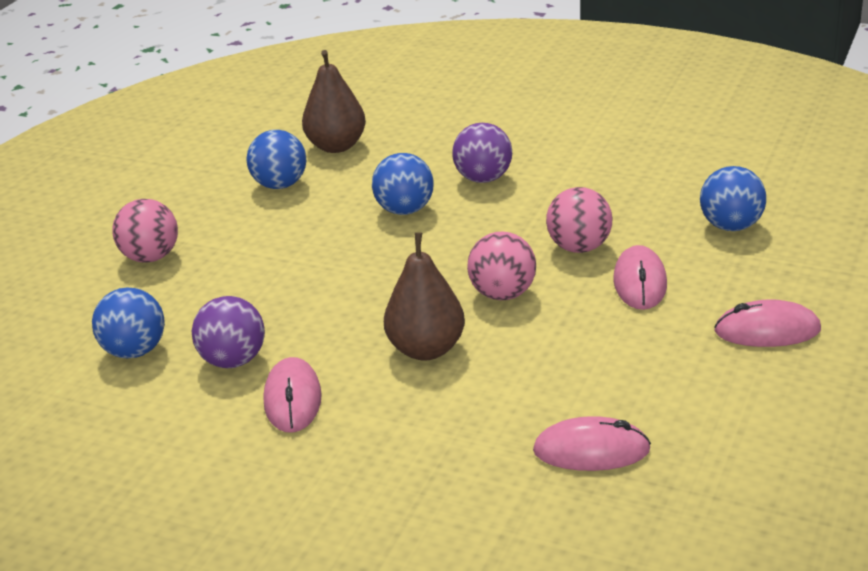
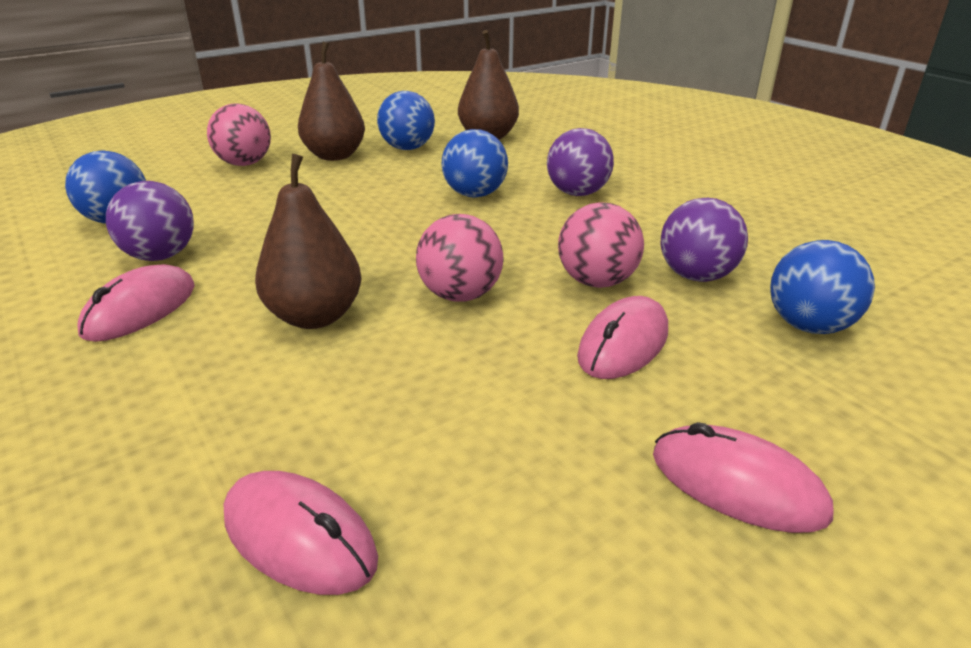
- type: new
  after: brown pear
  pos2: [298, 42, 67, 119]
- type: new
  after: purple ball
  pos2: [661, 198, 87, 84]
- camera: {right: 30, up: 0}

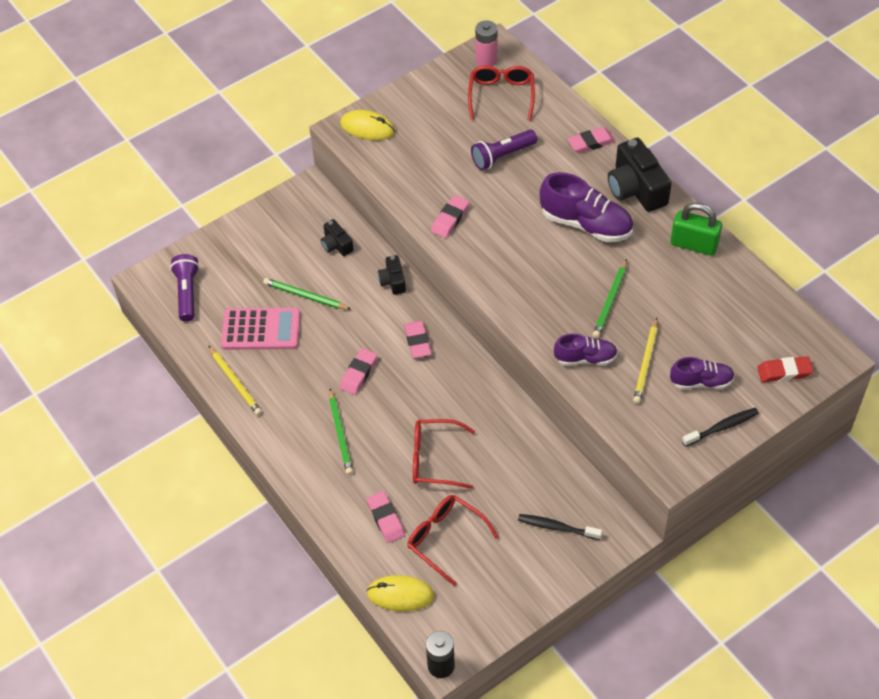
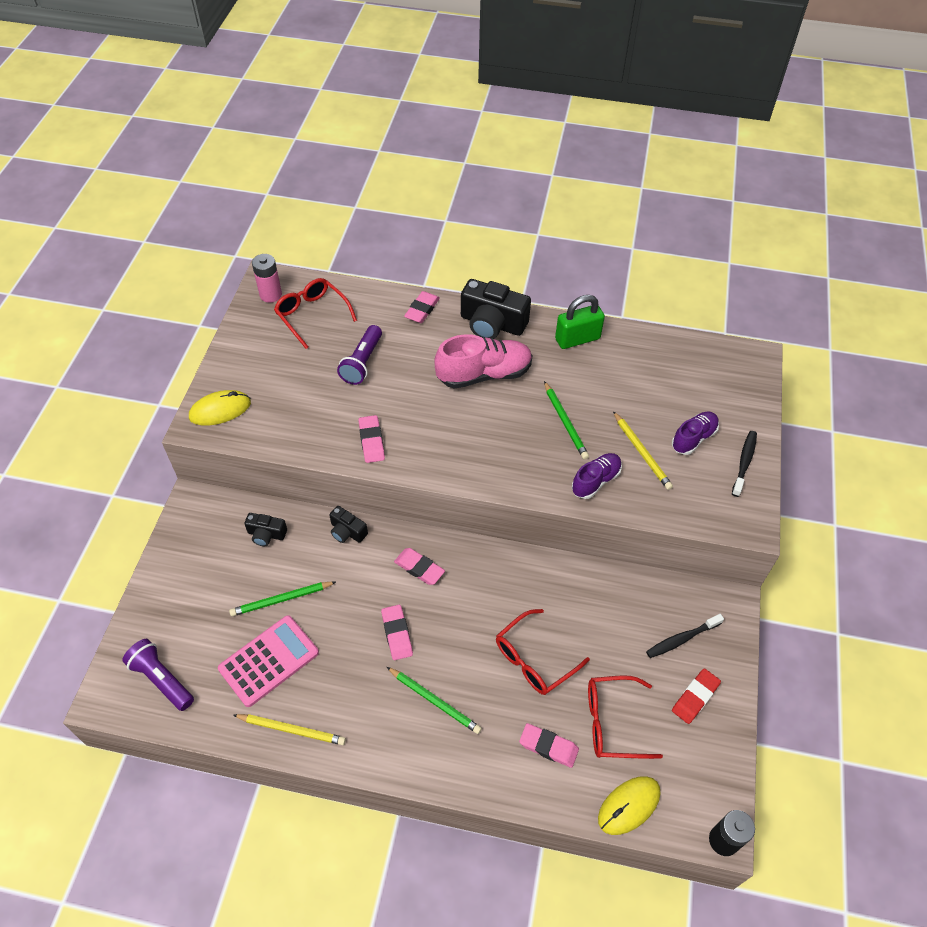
- type: repainted
  before: purple shoe
  after: pink shoe
  pos1: [540, 172, 93, 70]
  pos2: [435, 334, 97, 55]
- type: shifted
  before: red eraser
  pos1: [757, 356, 56, 26]
  pos2: [672, 668, 49, 56]
- camera: {right: -45, up: 0}

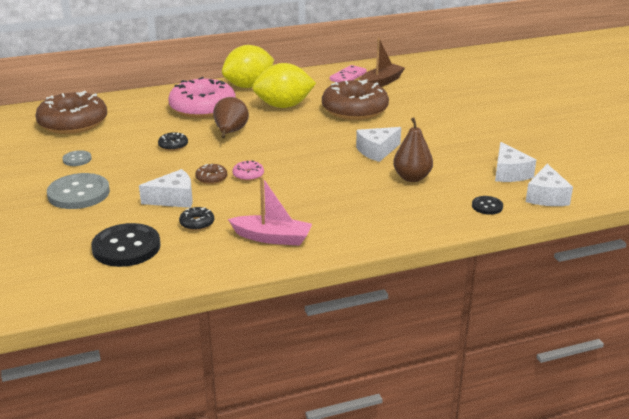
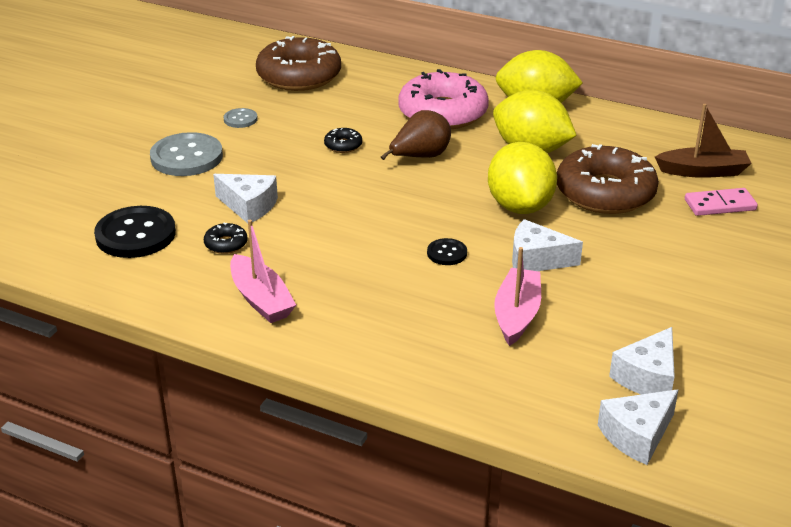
- type: gone
  before: brown donut
  pos1: [195, 164, 32, 20]
- type: gone
  before: pink donut
  pos1: [232, 160, 32, 21]
- type: shifted
  before: pink domino
  pos1: [330, 65, 37, 17]
  pos2: [685, 188, 73, 28]
- type: swapped
  before: brown pear
  after: pink boat
  pos1: [393, 117, 40, 65]
  pos2: [494, 247, 47, 99]
- type: shifted
  before: black button
  pos1: [472, 196, 31, 19]
  pos2: [427, 238, 40, 27]
- type: new
  after: yellow lemon
  pos2: [488, 142, 69, 72]
- camera: {right: 45, up: 5}

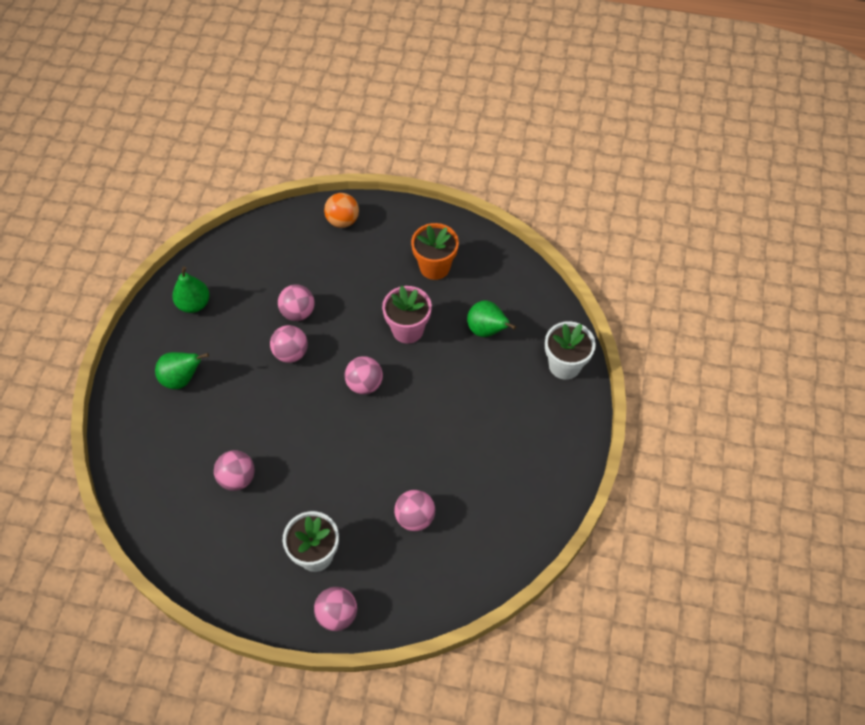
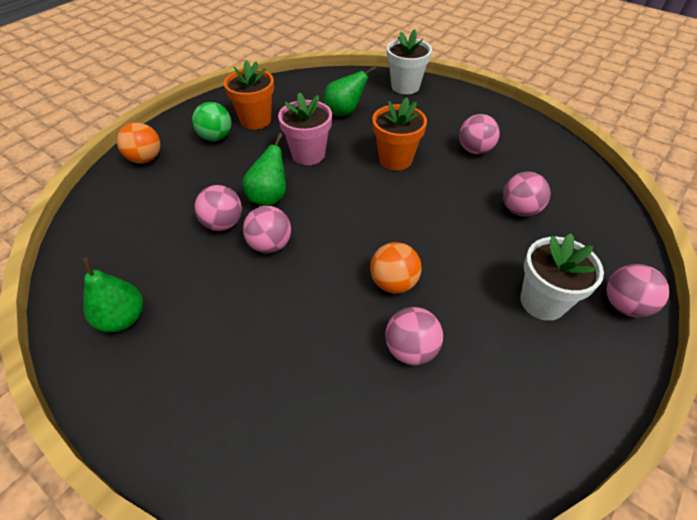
- type: shifted
  before: green pear
  pos1: [155, 352, 54, 37]
  pos2: [242, 133, 44, 73]
- type: shifted
  before: pink ball
  pos1: [345, 356, 38, 38]
  pos2: [459, 114, 41, 40]
- type: new
  after: green ball
  pos2: [192, 102, 40, 40]
- type: new
  after: orange ball
  pos2: [370, 242, 51, 52]
- type: new
  after: orange flower pot
  pos2: [372, 97, 55, 73]
- camera: {right: -65, up: -10}

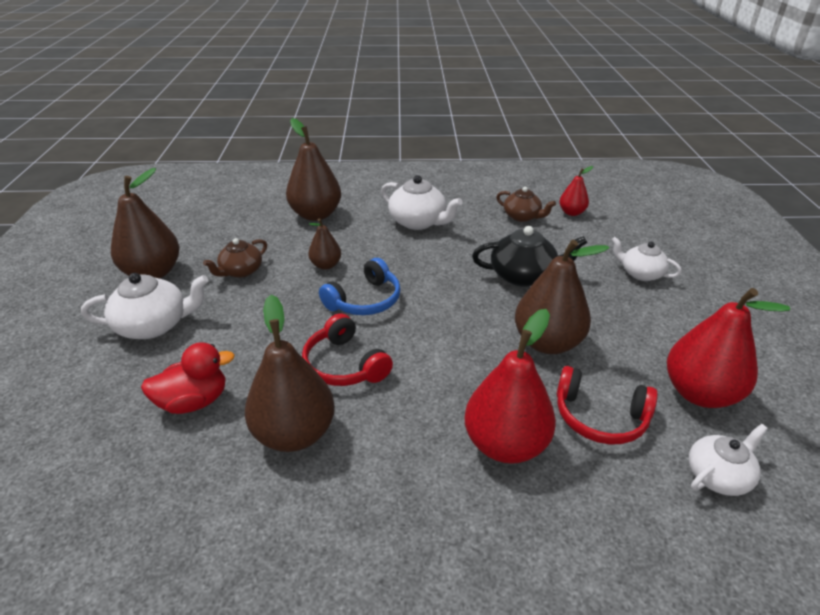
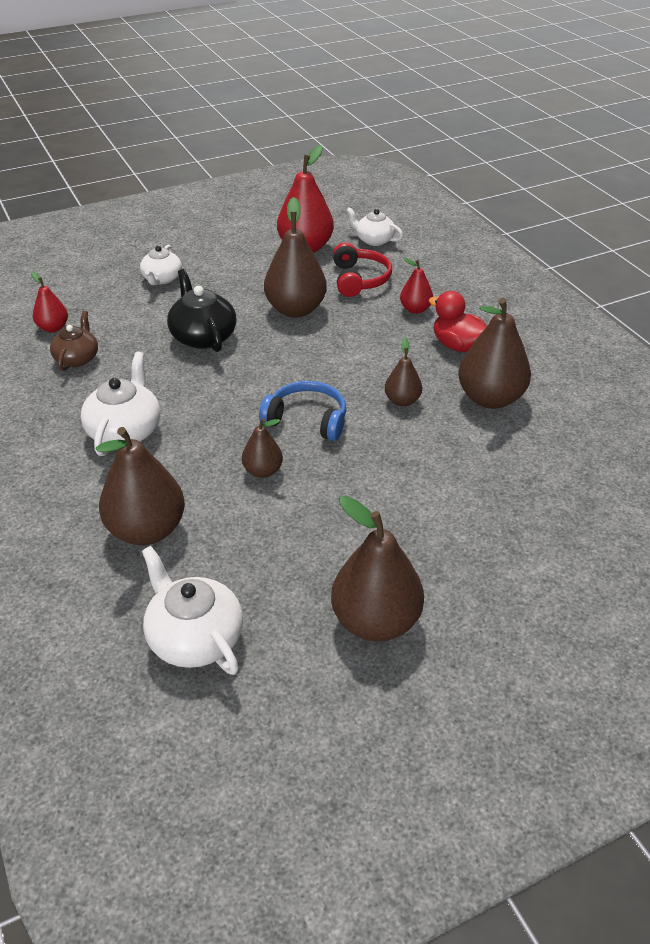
- type: shifted
  before: white teapot
  pos1: [81, 273, 128, 66]
  pos2: [142, 546, 101, 129]
- type: shifted
  before: red duck
  pos1: [141, 342, 94, 72]
  pos2: [429, 291, 57, 61]
- type: gone
  before: brown teapot
  pos1: [203, 238, 64, 40]
- type: swapped
  before: red headphones
  after: brown pear
  pos1: [302, 313, 91, 73]
  pos2: [385, 338, 37, 68]
- type: scaled
  before: red pear
  pos1: [464, 309, 92, 155]
  pos2: [400, 258, 33, 56]
  scale: 0.53
- camera: {right: -115, up: 5}

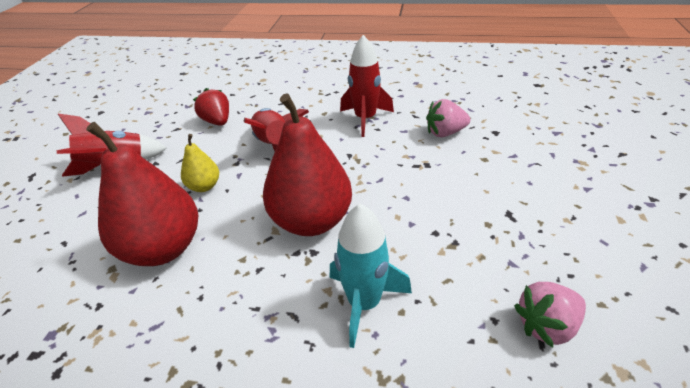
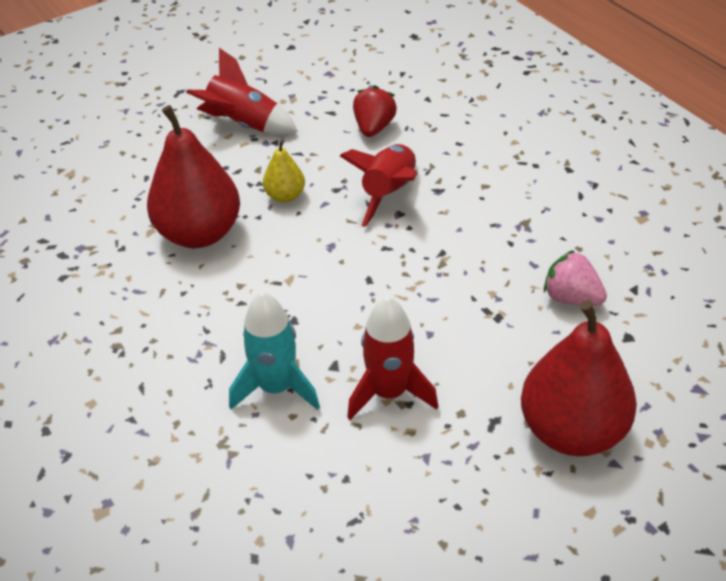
- type: shifted
  before: red pear
  pos1: [263, 93, 89, 143]
  pos2: [521, 300, 116, 156]
- type: shifted
  before: red rocket
  pos1: [340, 35, 54, 102]
  pos2: [347, 297, 91, 123]
- type: gone
  before: pink strawberry
  pos1: [514, 282, 72, 65]
- camera: {right: 45, up: 5}

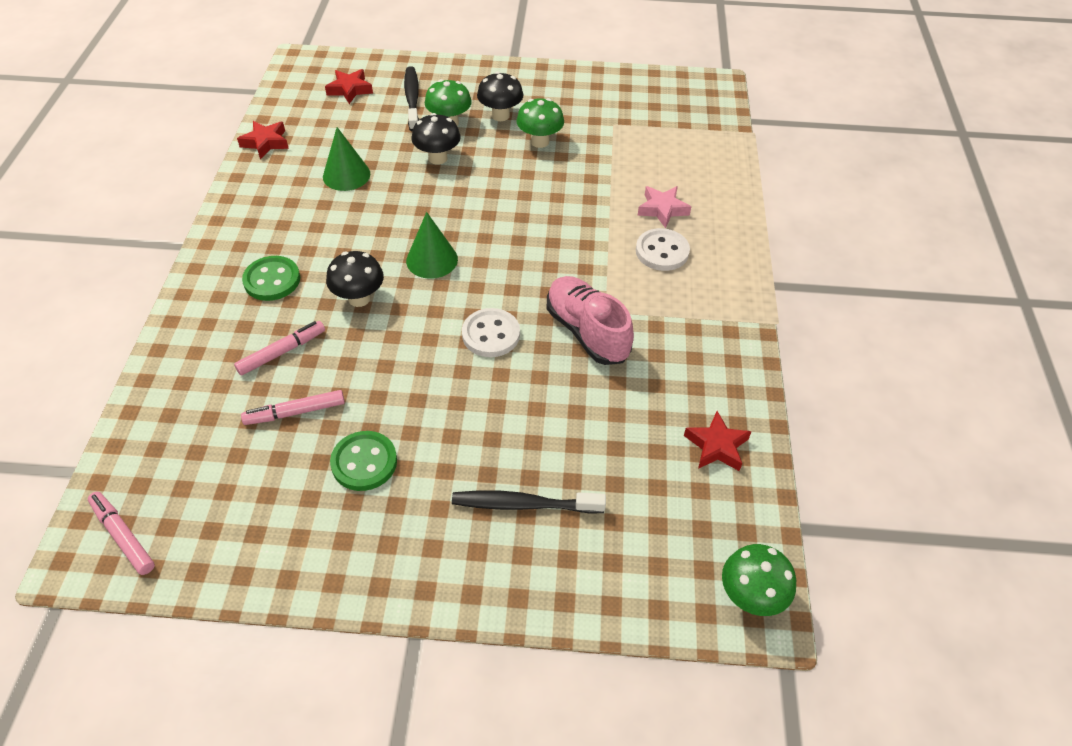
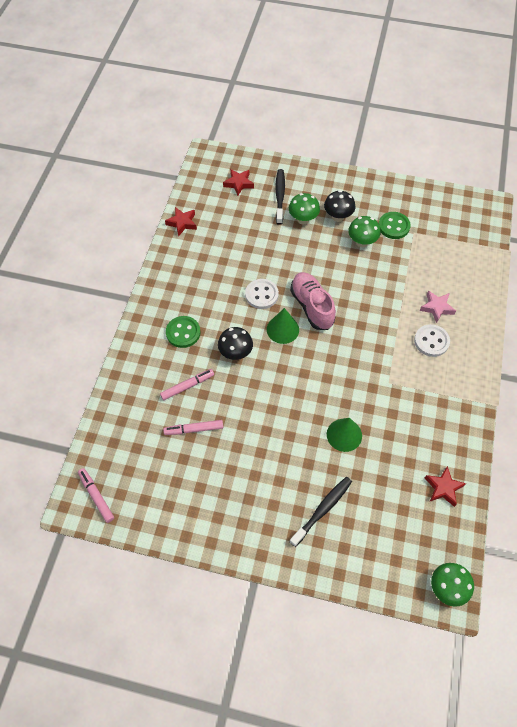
- type: shifted
  before: green cone
  pos1: [323, 127, 47, 64]
  pos2: [327, 418, 35, 34]
- type: shifted
  before: green button
  pos1: [330, 431, 67, 60]
  pos2: [379, 212, 32, 27]
- type: gone
  before: black mushroom
  pos1: [412, 113, 49, 52]
- type: rotated
  before: black toothbrush
  pos1: [452, 491, 154, 23]
  pos2: [289, 477, 63, 70]
  turn: 120
- type: shifted
  before: white button
  pos1: [462, 308, 58, 49]
  pos2: [245, 279, 34, 30]
- type: shifted
  before: pink shoe
  pos1: [547, 276, 87, 89]
  pos2: [290, 272, 46, 58]
- camera: {right: 10, up: 10}

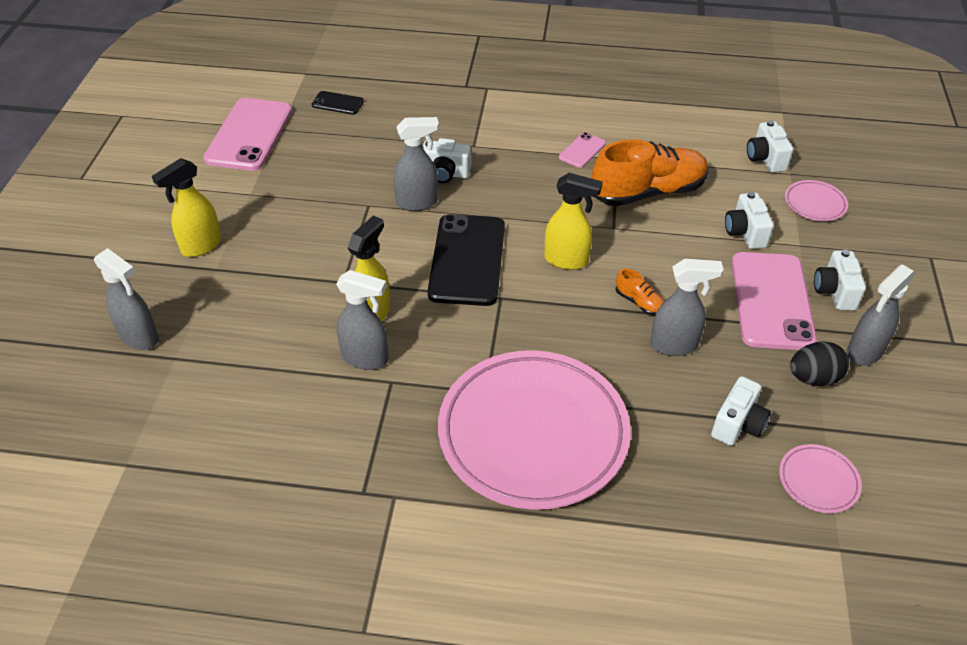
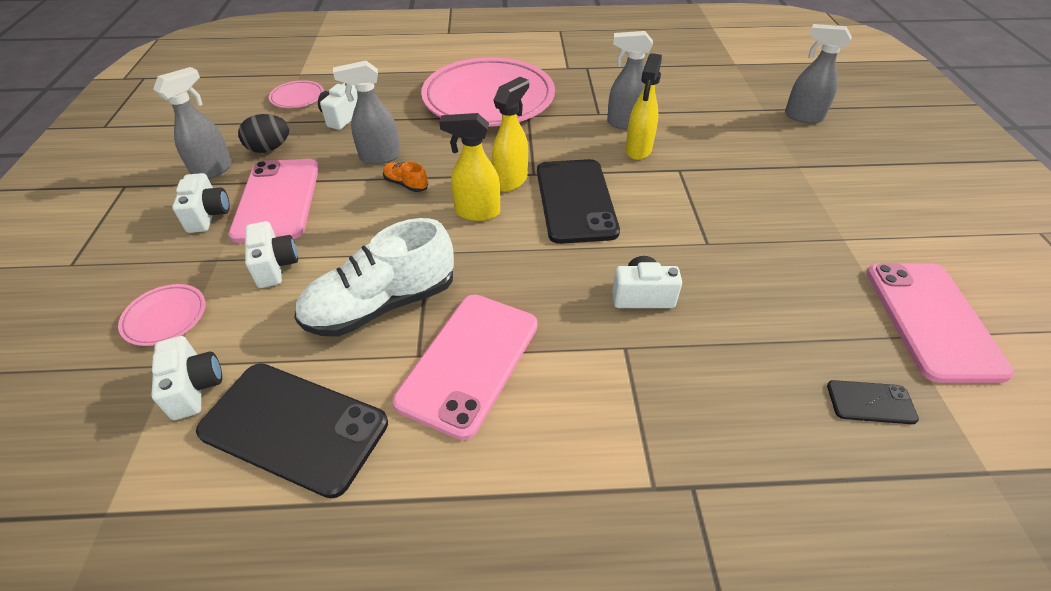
- type: shifted
  before: yellow spray bottle
  pos1: [152, 158, 69, 99]
  pos2: [492, 77, 37, 115]
- type: gone
  before: grey spray bottle
  pos1: [394, 117, 45, 94]
- type: scaled
  before: pink phone
  pos1: [559, 132, 47, 36]
  pos2: [393, 295, 145, 145]
  scale: 2.14
- type: repainted
  before: orange shoe
  after: white shoe
  pos1: [592, 139, 116, 67]
  pos2: [294, 218, 160, 119]
- type: new
  after: black phone
  pos2: [196, 363, 192, 136]
- camera: {right: 170, up: 0}

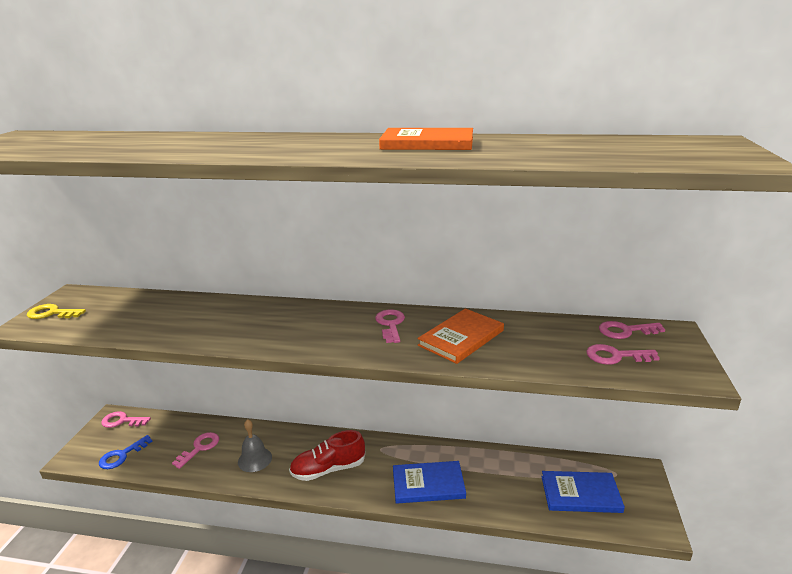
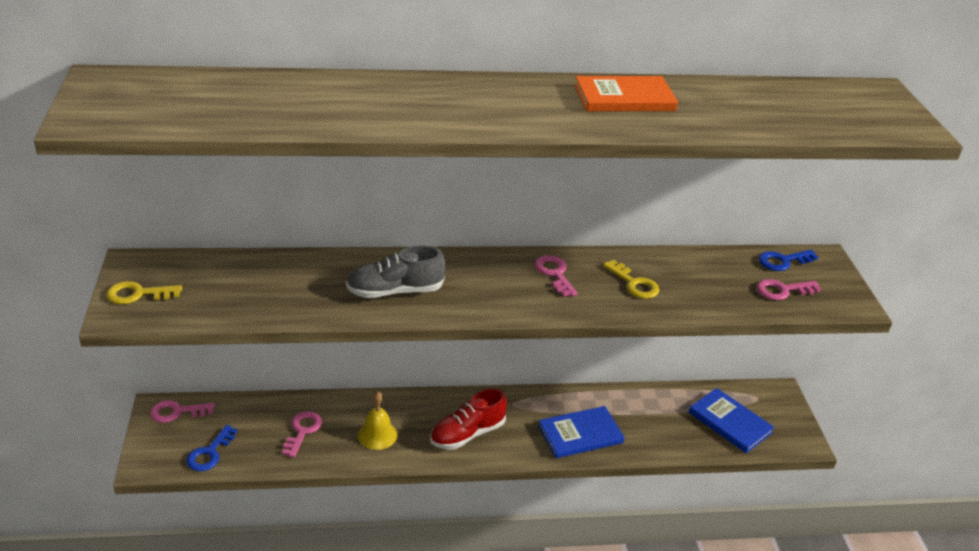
- type: repainted
  before: grey bell
  after: yellow bell
  pos1: [238, 419, 34, 53]
  pos2: [358, 391, 39, 59]
- type: swapped
  before: orange book
  after: yellow key
  pos1: [417, 308, 87, 56]
  pos2: [603, 260, 56, 39]
- type: rotated
  before: blue book
  pos1: [541, 471, 84, 42]
  pos2: [689, 388, 86, 65]
  turn: 60
- type: repainted
  before: pink key
  after: blue key
  pos1: [599, 321, 66, 18]
  pos2: [759, 250, 59, 21]
- type: new
  after: grey shoe
  pos2: [346, 245, 99, 53]
- camera: {right: -20, up: 10}

